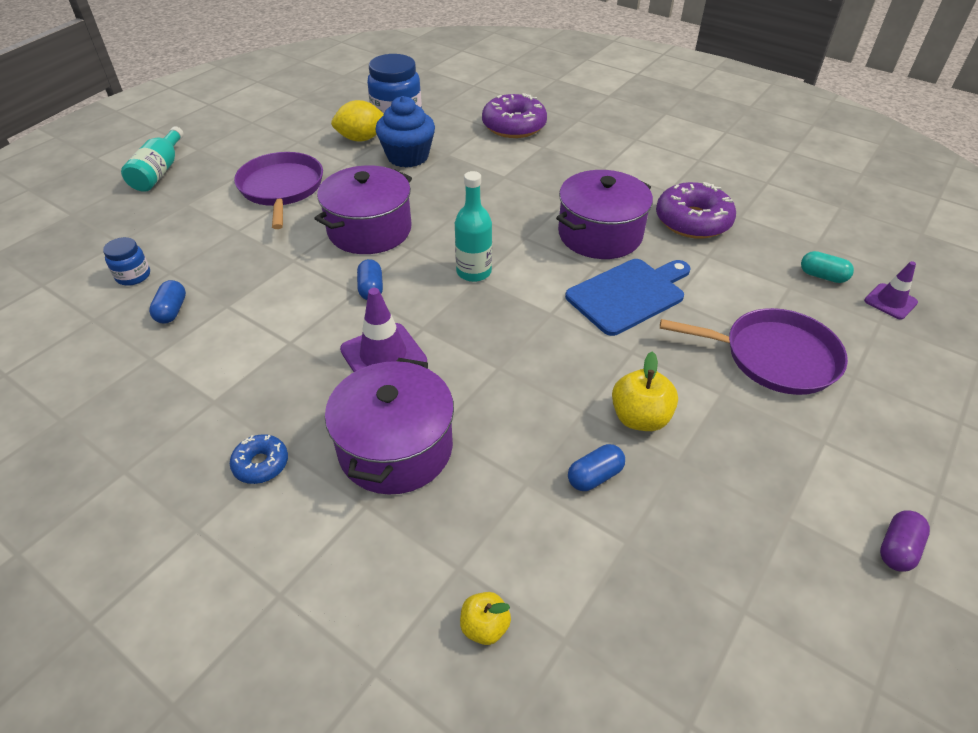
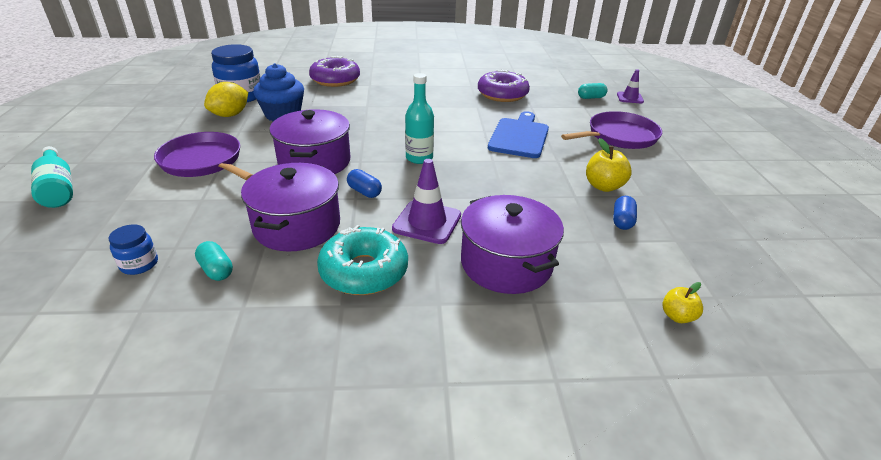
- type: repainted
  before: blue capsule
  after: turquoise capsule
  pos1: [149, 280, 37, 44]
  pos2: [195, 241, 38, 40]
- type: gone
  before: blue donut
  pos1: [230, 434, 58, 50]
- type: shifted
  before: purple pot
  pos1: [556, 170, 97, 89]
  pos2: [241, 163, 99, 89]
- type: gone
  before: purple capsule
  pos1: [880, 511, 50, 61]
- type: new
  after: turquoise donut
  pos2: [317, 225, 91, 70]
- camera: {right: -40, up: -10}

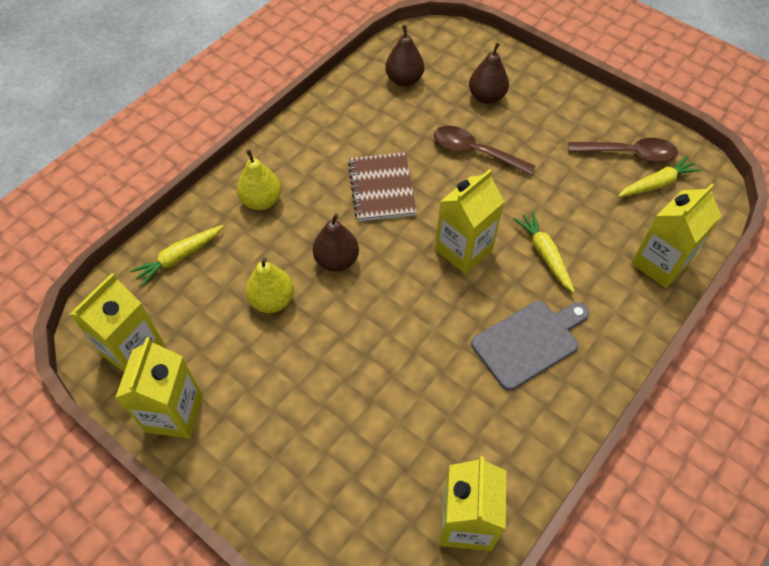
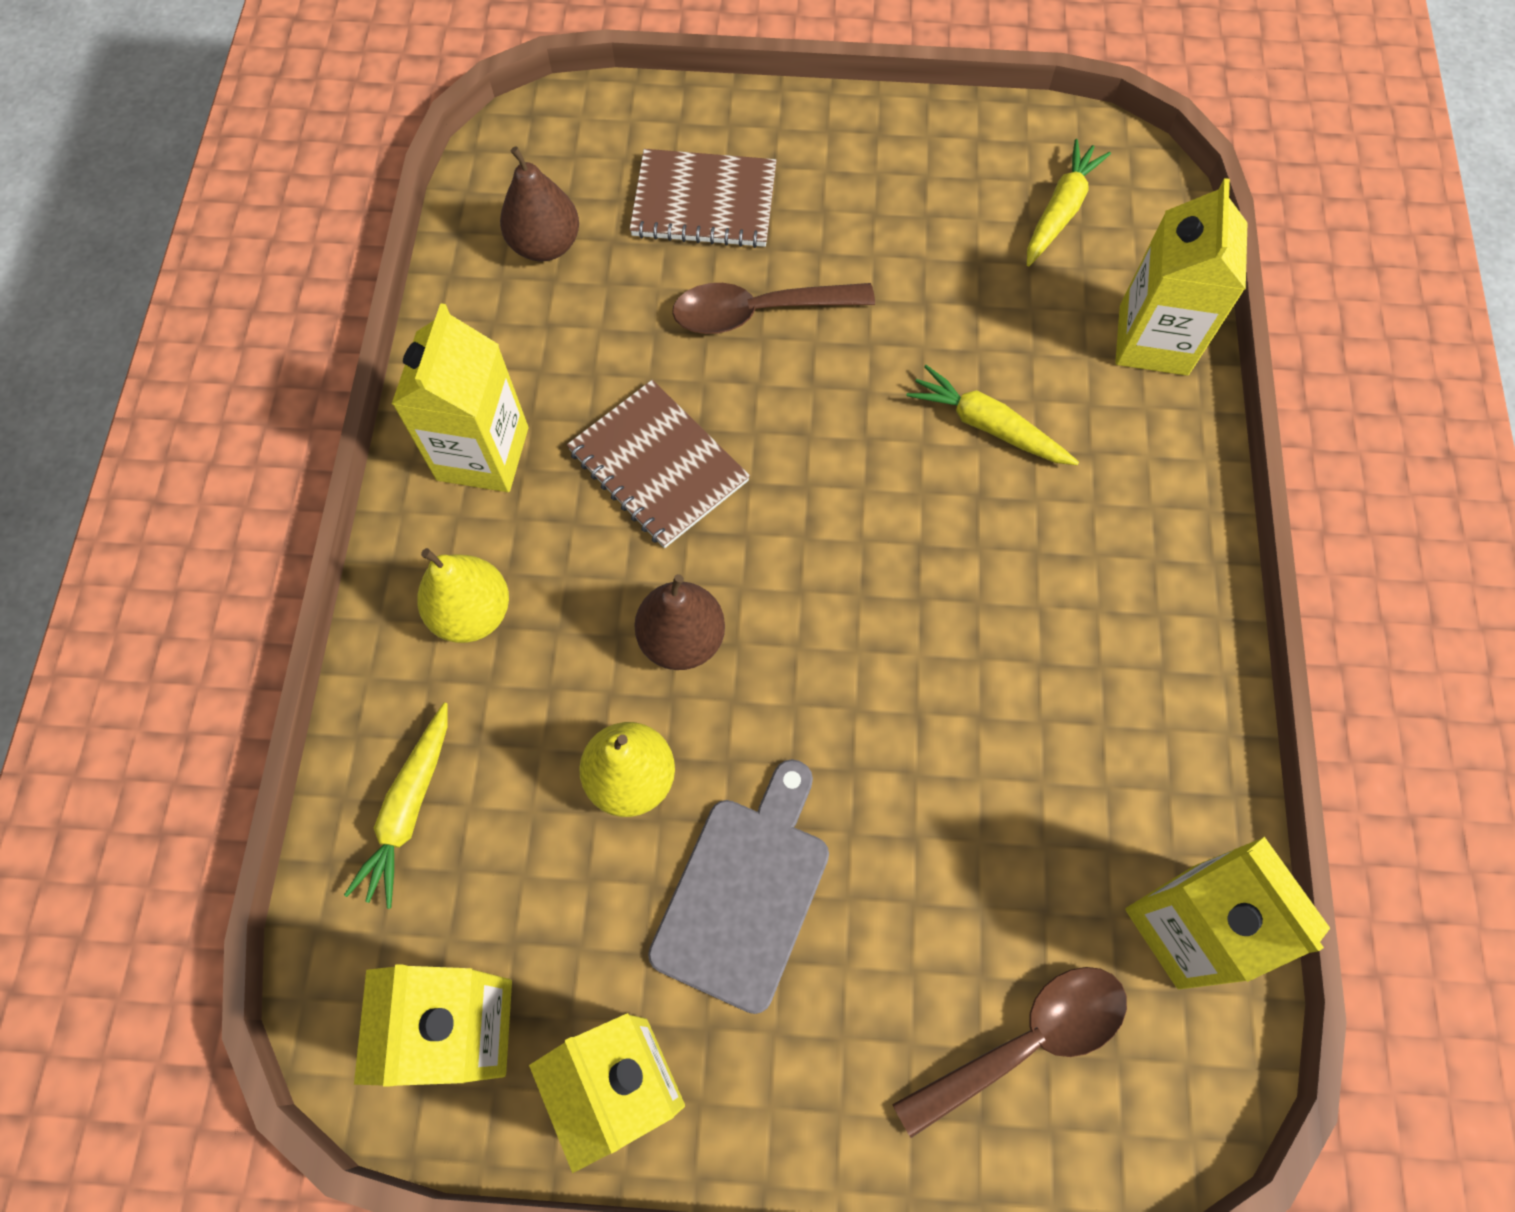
- type: shifted
  before: yellow carton
  pos1: [435, 169, 69, 105]
  pos2: [392, 303, 136, 189]
- type: swapped
  before: brown pear
  after: brown notebook
  pos1: [469, 42, 40, 62]
  pos2: [629, 149, 148, 99]
- type: shifted
  before: grey cutting board
  pos1: [471, 301, 118, 90]
  pos2: [648, 759, 181, 255]
- type: shifted
  before: brown spoon
  pos1: [568, 138, 110, 24]
  pos2: [892, 967, 235, 171]
- camera: {right: -35, up: 10}

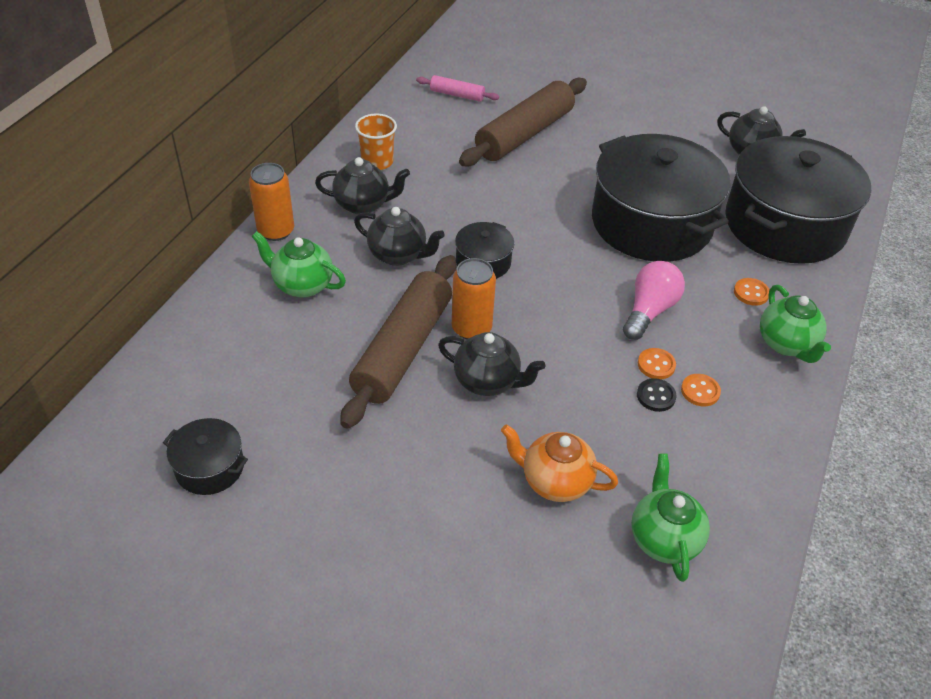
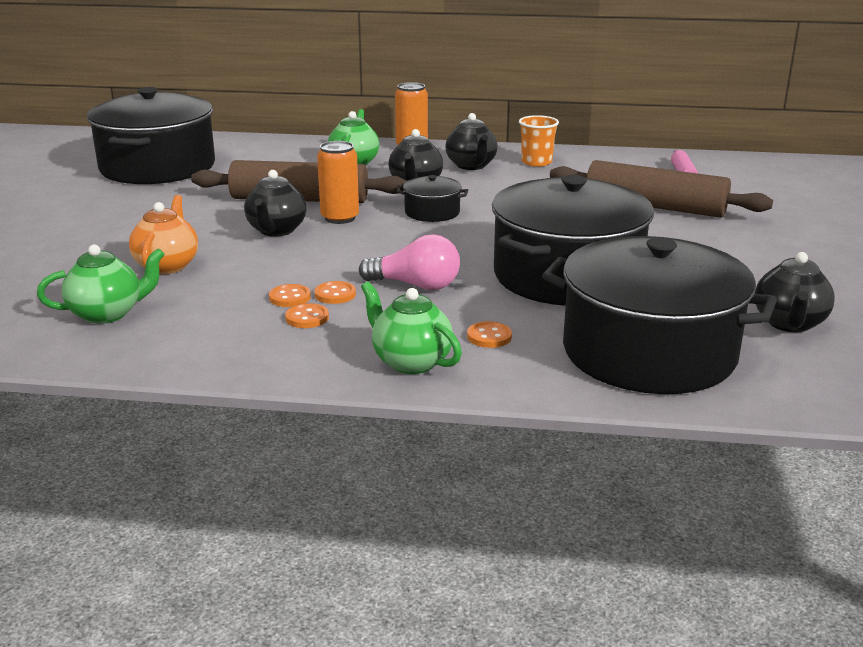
- type: scaled
  before: black pot
  pos1: [163, 418, 85, 77]
  pos2: [87, 87, 128, 97]
  scale: 2.31
- type: repainted
  before: black button
  after: orange button
  pos1: [637, 378, 40, 34]
  pos2: [269, 284, 42, 23]
- type: rotated
  before: green teapot
  pos1: [760, 285, 71, 78]
  pos2: [361, 282, 101, 92]
  turn: 75
- camera: {right: 75, up: -20}

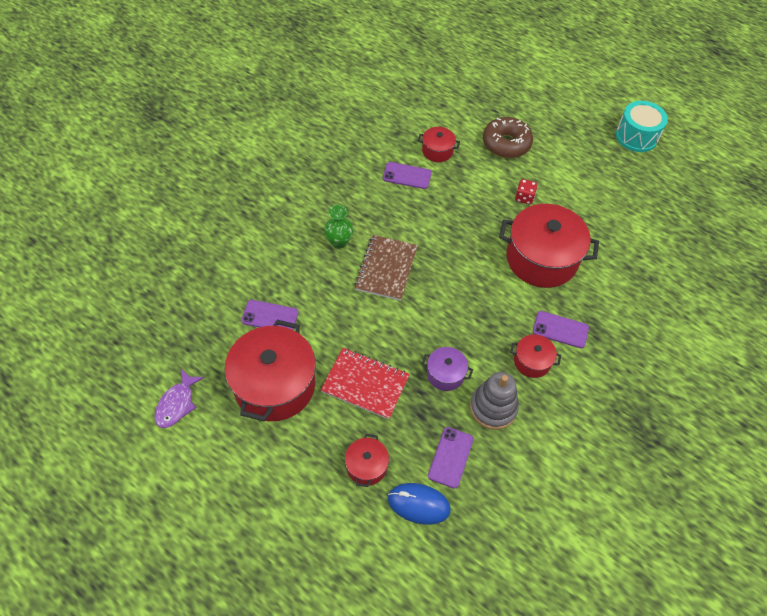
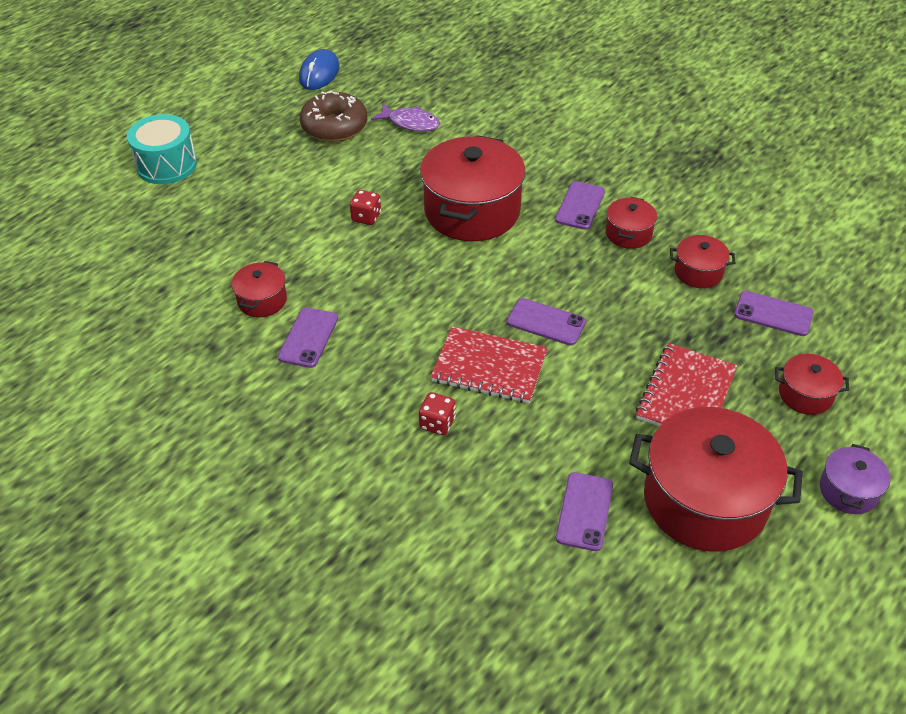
- type: shifted
  before: purple fish
  pos1: [154, 369, 50, 59]
  pos2: [371, 103, 69, 29]
- type: swapped
  before: green vase
  after: red dice
  pos1: [324, 205, 29, 44]
  pos2: [419, 392, 37, 43]
- type: repainted
  before: brown notebook
  after: red notebook
  pos1: [354, 235, 64, 66]
  pos2: [430, 326, 118, 77]
- type: shifted
  before: blue mouse
  pos1: [388, 483, 63, 42]
  pos2: [299, 49, 41, 41]
- type: shifted
  before: purple pot
  pos1: [422, 347, 51, 44]
  pos2: [819, 444, 71, 70]
- type: swapped
  before: grey stacking toy
  after: red pot
  pos1: [470, 372, 49, 58]
  pos2: [670, 235, 65, 53]
- type: shifted
  before: brown donut
  pos1: [483, 117, 50, 41]
  pos2: [300, 91, 67, 51]
- type: shifted
  before: turquoise drum
  pos1: [616, 101, 52, 51]
  pos2: [127, 114, 70, 70]
- type: new
  after: purple phone
  pos2: [507, 298, 79, 47]
- camera: {right: -85, up: -10}

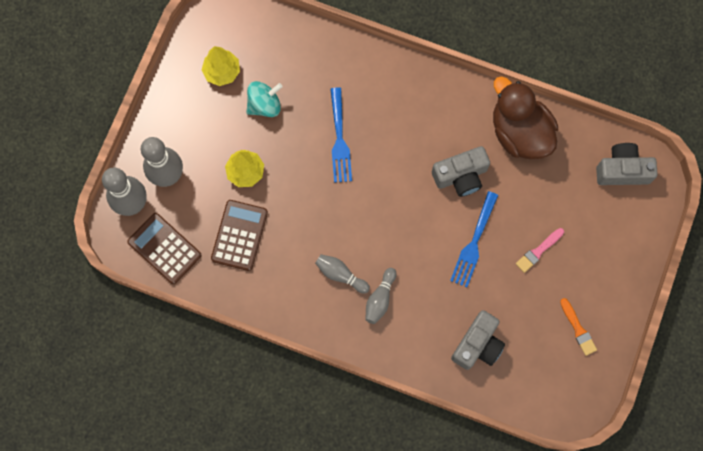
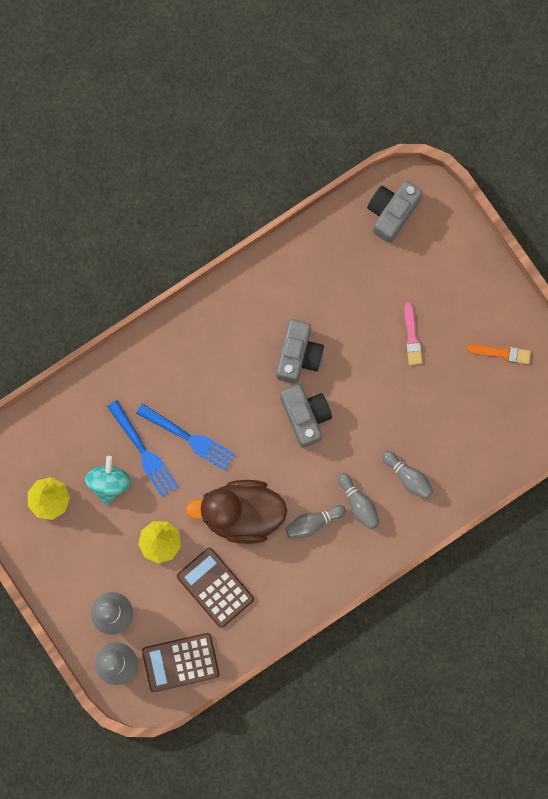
- type: shifted
  before: blue fork
  pos1: [450, 191, 48, 96]
  pos2: [107, 400, 71, 97]
- type: shifted
  before: grey camera
  pos1: [451, 310, 54, 60]
  pos2: [280, 384, 52, 64]
- type: shifted
  before: brown duck
  pos1: [493, 76, 65, 83]
  pos2: [185, 480, 102, 64]
- type: new
  after: grey bowling pin
  pos2: [381, 451, 53, 48]
- camera: {right: -55, up: 5}

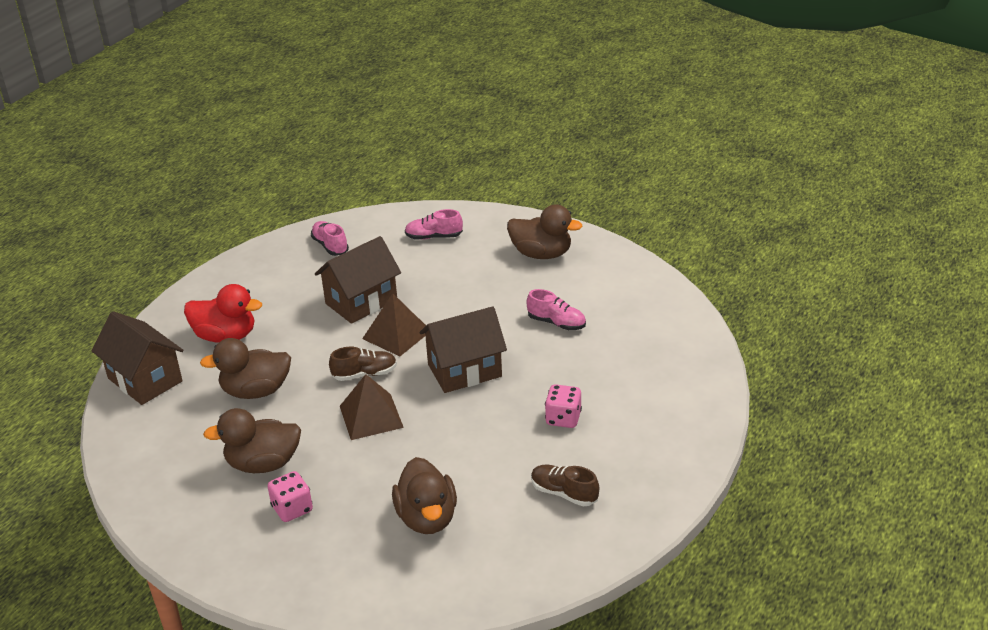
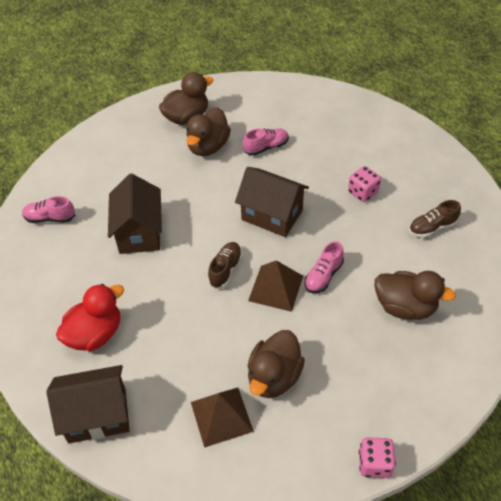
- type: shifted
  before: brown duck
  pos1: [200, 338, 91, 61]
  pos2: [186, 107, 45, 49]
- type: shifted
  before: pink dice
  pos1: [267, 471, 46, 51]
  pos2: [359, 437, 37, 41]
- type: shifted
  before: brown pyramid
  pos1: [362, 293, 64, 64]
  pos2: [191, 388, 63, 60]
- type: shifted
  before: pink shoe
  pos1: [405, 209, 58, 31]
  pos2: [304, 241, 40, 52]
- type: rotated
  before: brown house
  pos1: [420, 306, 87, 87]
  pos2: [235, 167, 74, 70]
  turn: -75
- camera: {right: -55, up: 15}

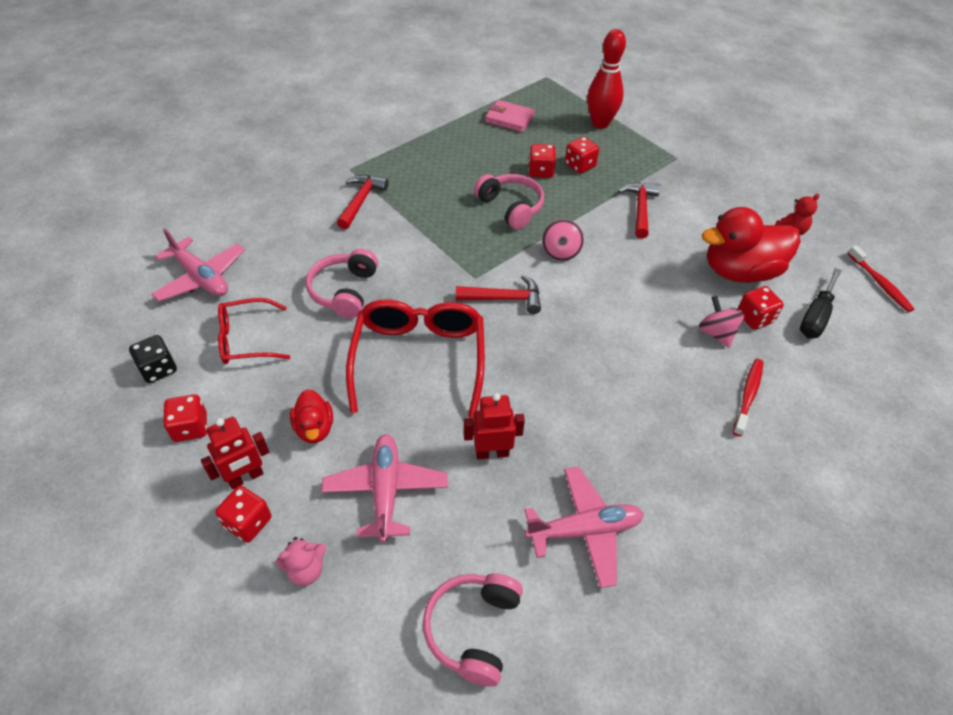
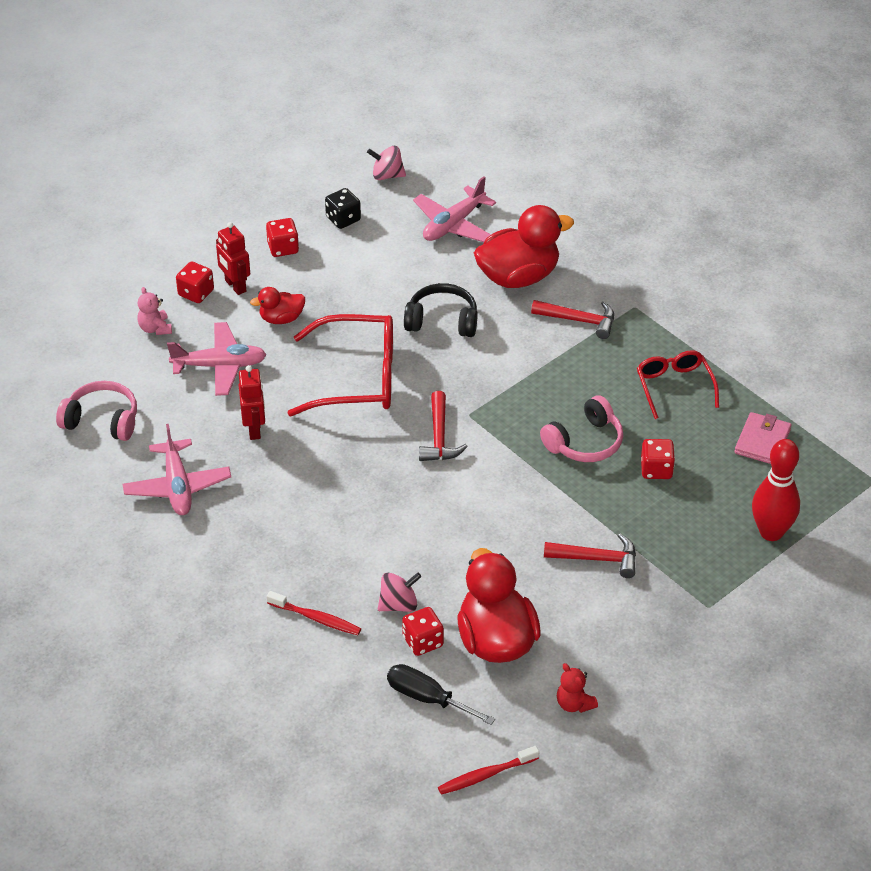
- type: shifted
  before: red glasses
  pos1: [218, 298, 72, 66]
  pos2: [637, 350, 82, 69]
- type: repainted
  before: pink headphones
  after: black headphones
  pos1: [306, 249, 72, 69]
  pos2: [404, 283, 74, 54]
- type: shifted
  before: pink spinning top
  pos1: [542, 219, 42, 42]
  pos2: [367, 146, 39, 34]
- type: gone
  before: red dice
  pos1: [565, 137, 34, 37]
- type: new
  after: red duck
  pos2: [474, 205, 100, 83]
- camera: {right: 90, up: -5}

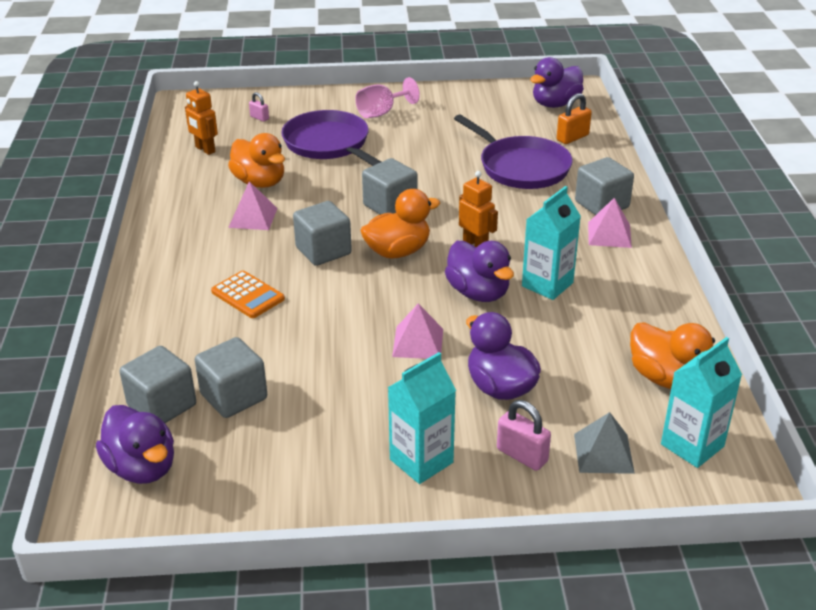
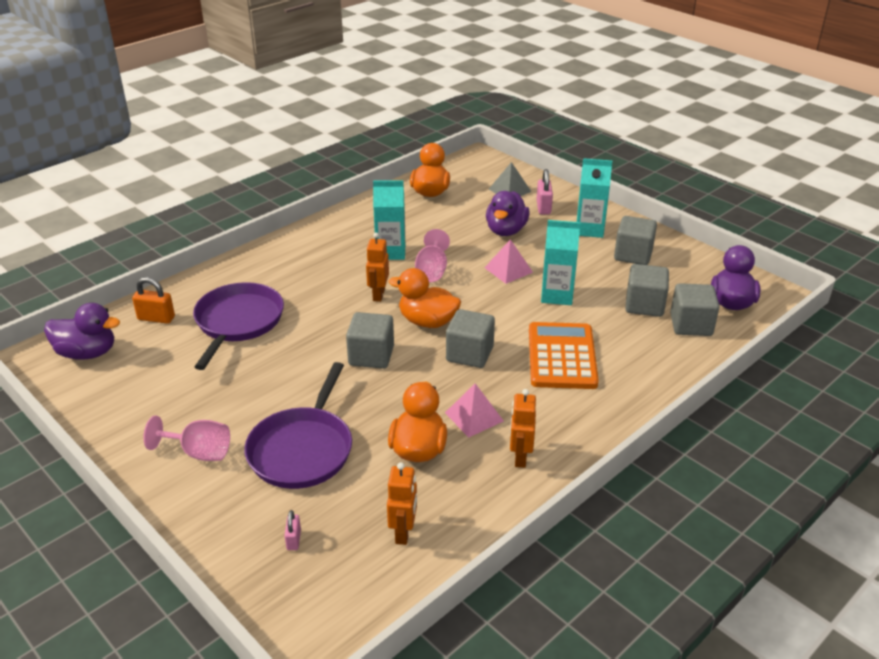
- type: scaled
  before: orange calculator
  pos1: [211, 271, 74, 47]
  pos2: [529, 322, 70, 67]
  scale: 1.67
- type: swapped
  before: purple duck
  after: pink goblet
  pos1: [445, 241, 69, 61]
  pos2: [415, 229, 35, 53]
- type: shifted
  before: grey cube
  pos1: [575, 157, 59, 58]
  pos2: [614, 216, 43, 49]
- type: gone
  before: pink pyramid
  pos1: [588, 198, 44, 50]
- type: shifted
  before: turquoise carton
  pos1: [661, 337, 81, 131]
  pos2: [541, 220, 39, 85]
- type: new
  after: orange robot
  pos2: [510, 389, 26, 79]
- camera: {right: -130, up: 0}

